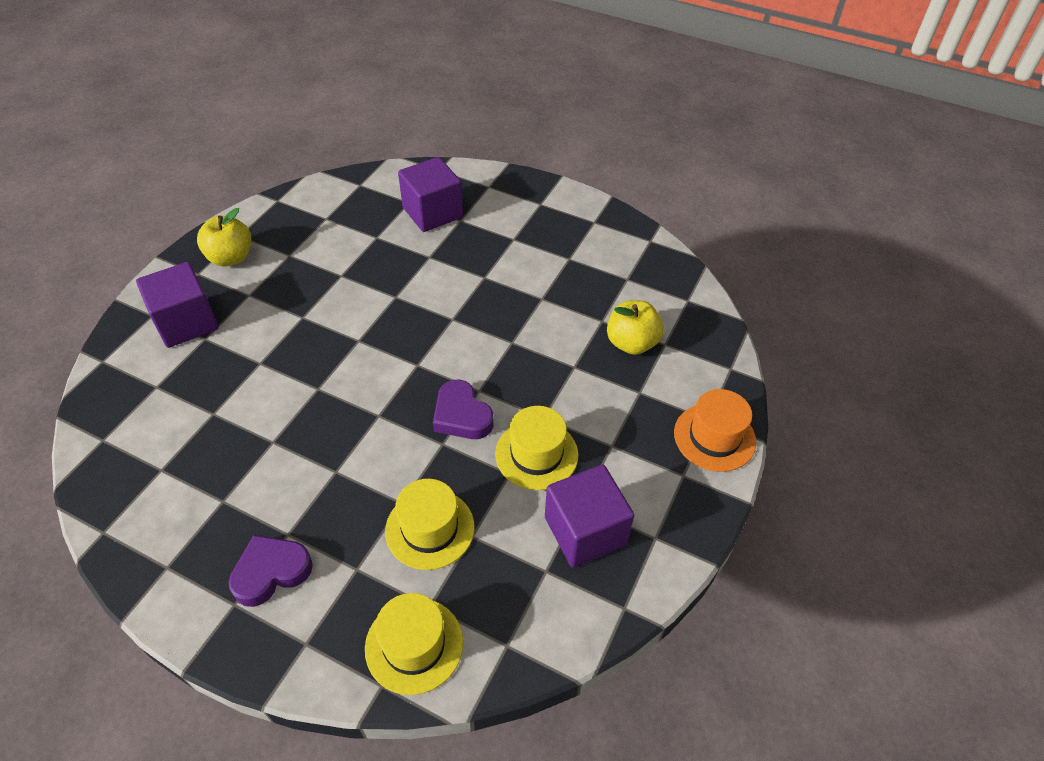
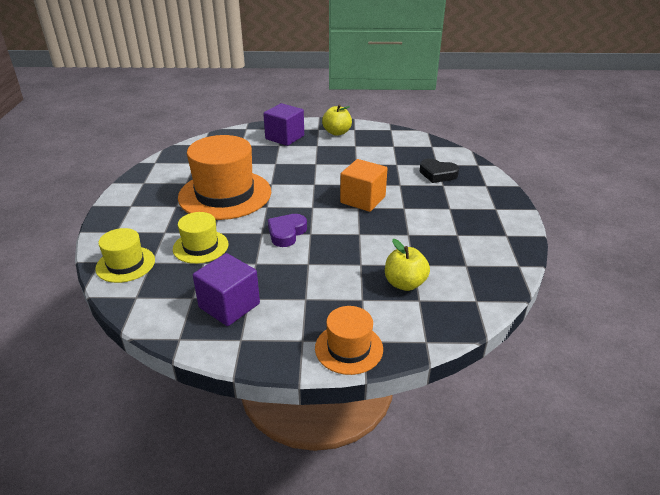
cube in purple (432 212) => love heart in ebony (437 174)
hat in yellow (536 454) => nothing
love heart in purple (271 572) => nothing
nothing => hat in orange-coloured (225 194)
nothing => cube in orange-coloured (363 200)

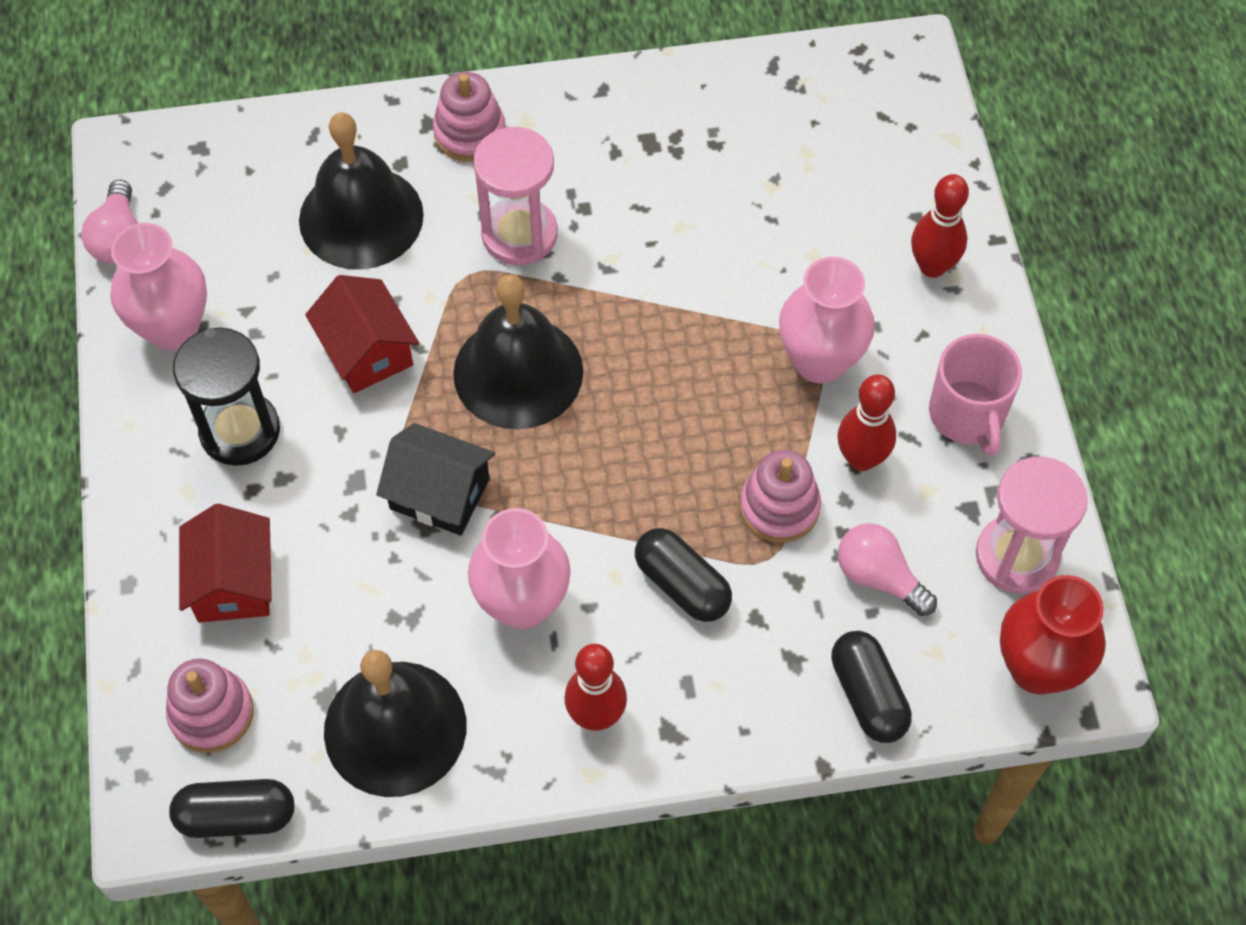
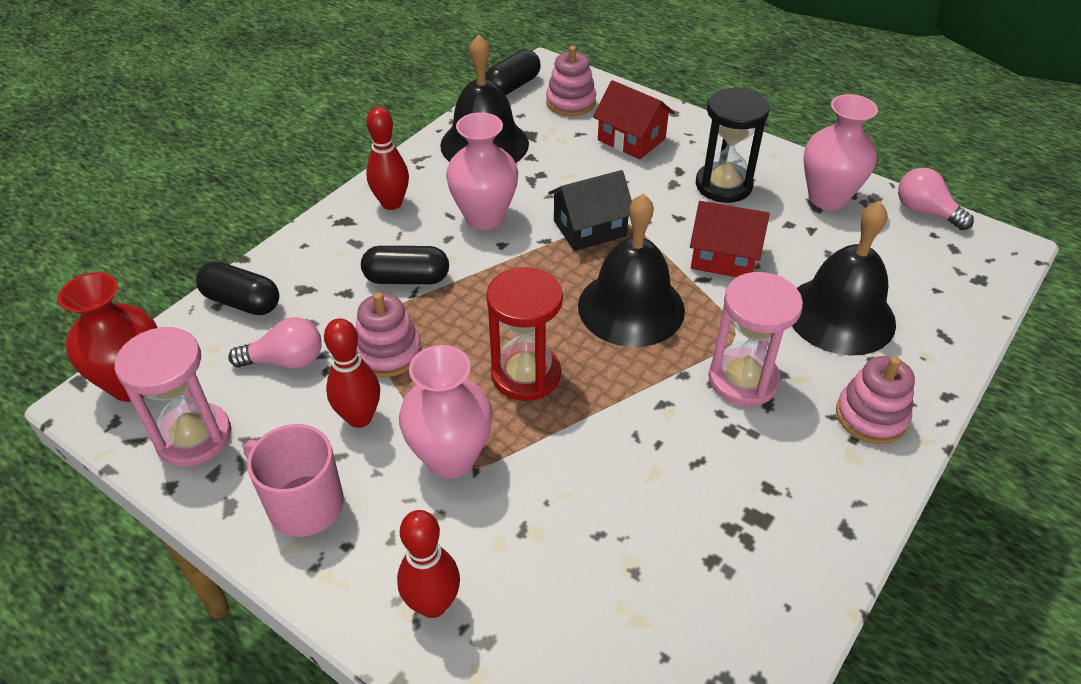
nothing => sand timer in red (526 374)

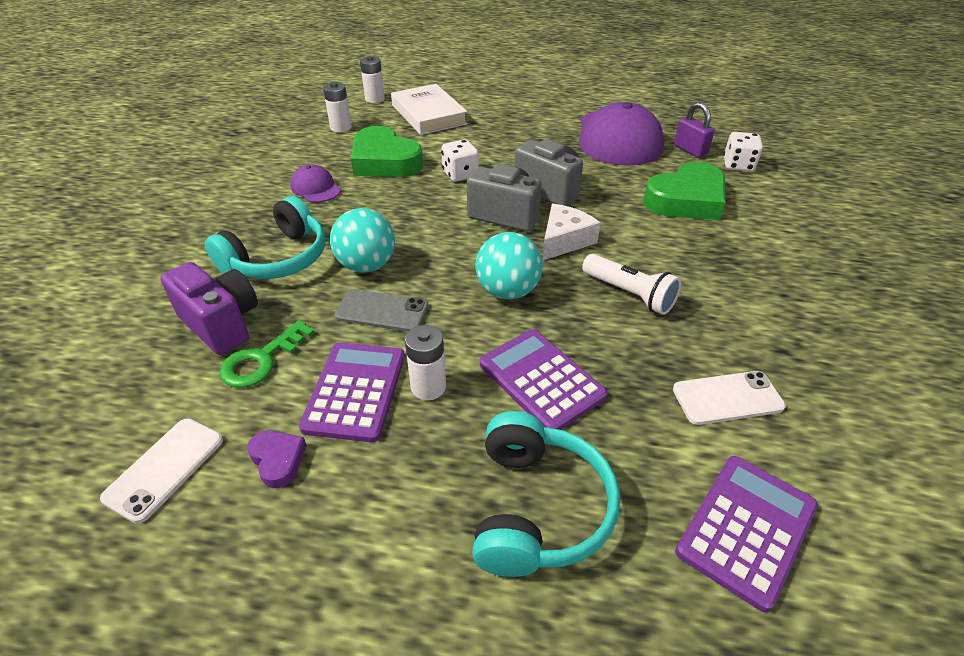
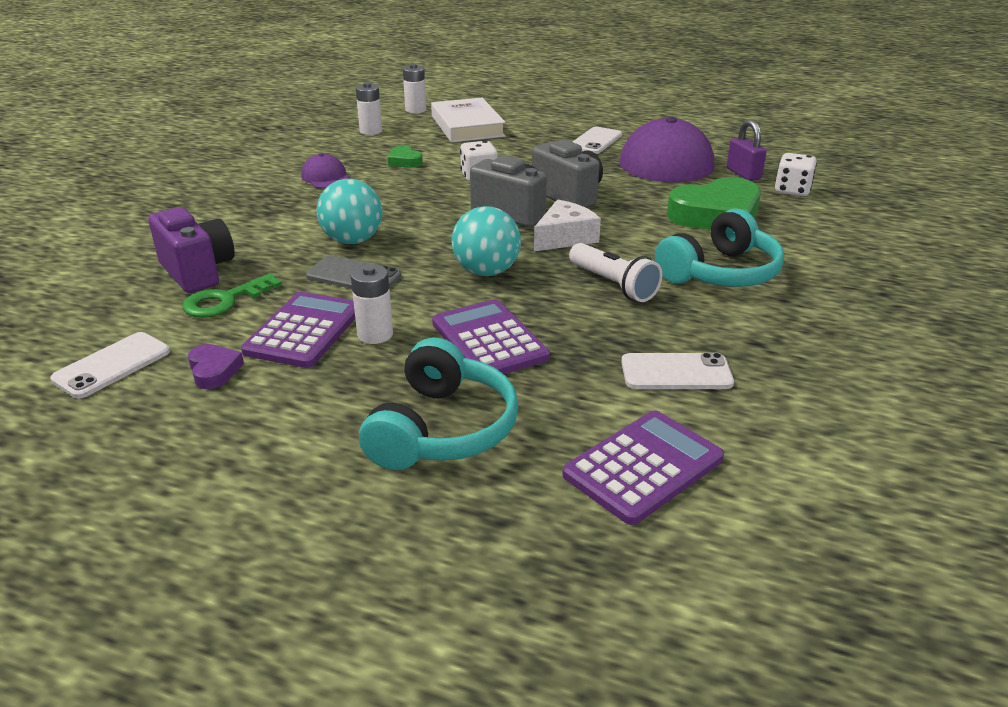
love heart in leaf-green (384 161) => love heart in leaf-green (404 161), x0.46
over-ear headphones in turquoise (277 258) => over-ear headphones in turquoise (720 273), moved
nothing => phone in snow-white (595 141)

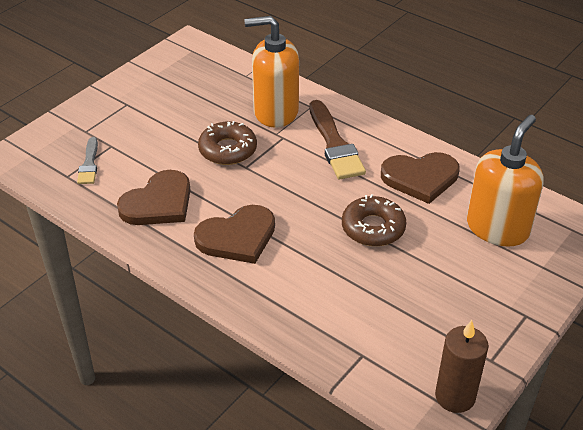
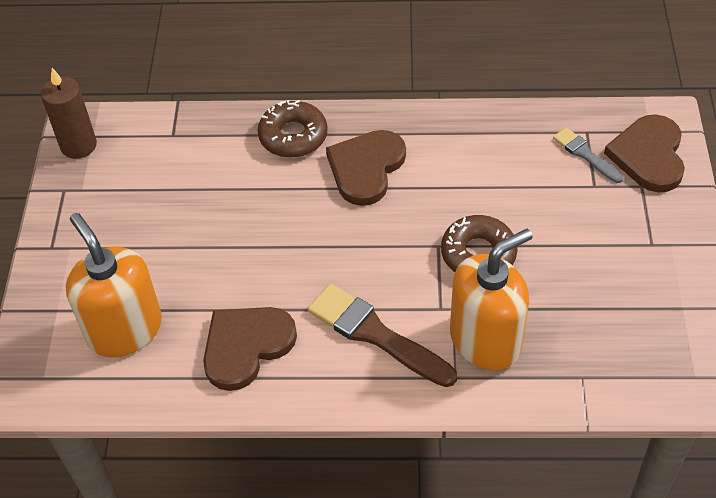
soap dispenser in orange-coloured (497 228) => soap dispenser in orange-coloured (124 329), 150 degrees clockwise
love heart in russet (158 203) => love heart in russet (648 155), moved
glazed donut in russet (373 228) => glazed donut in russet (293 136), moved

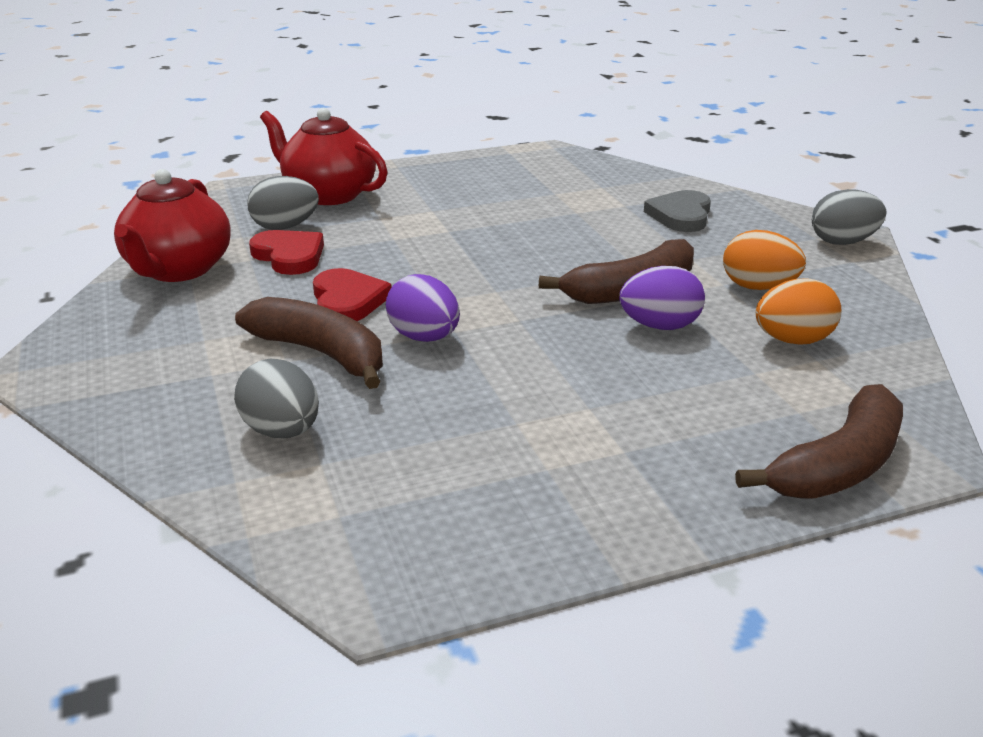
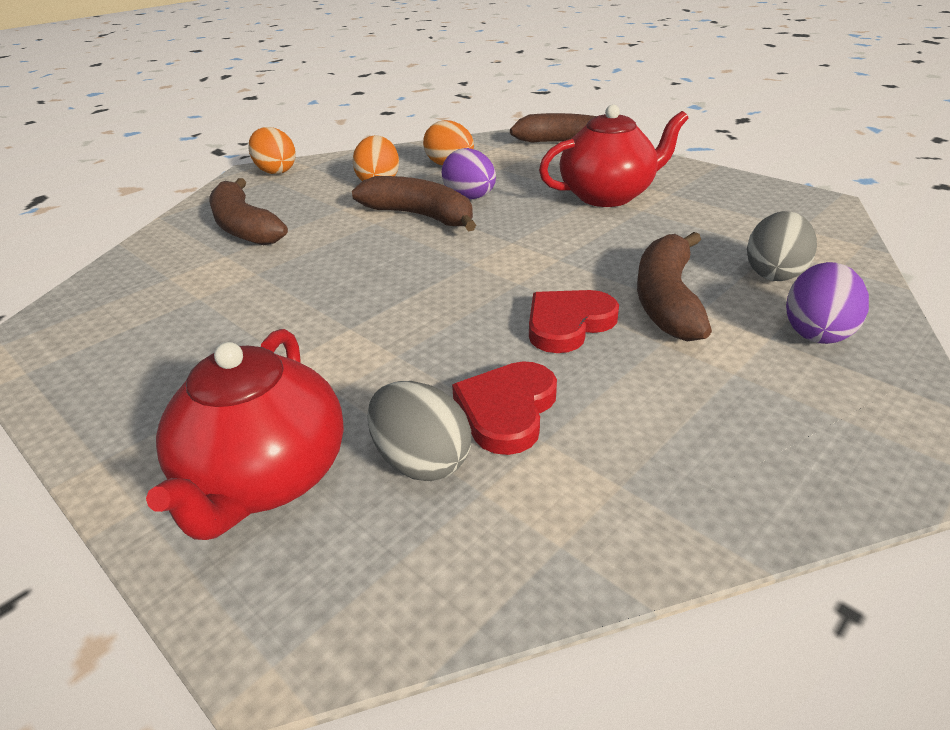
tea pot in red (178 270) => tea pot in red (607 196), moved
egg in ash-grey (842 242) => egg in orange-coloured (276 171)
love heart in ash-grey (681 215) => toy banana in russet (244 227)
egg in purple (424 337) => egg in purple (816 332), moved

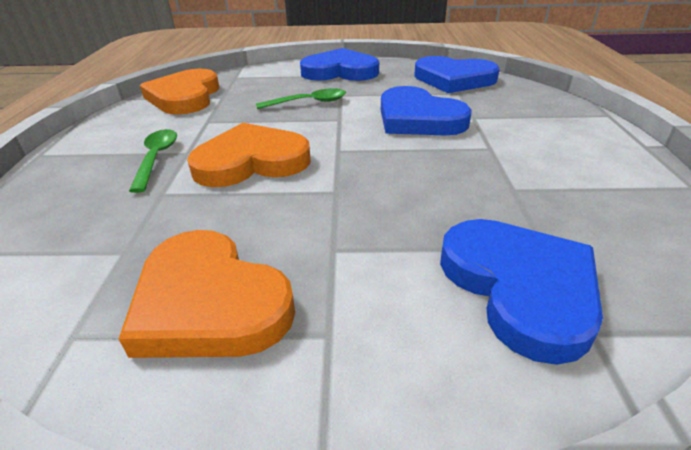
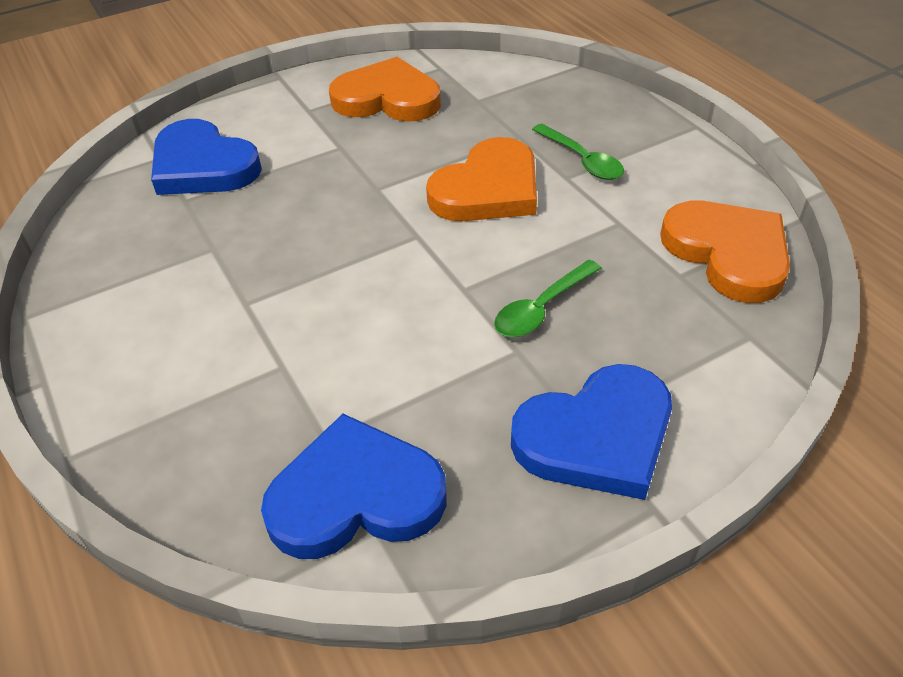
love heart in blue (418 118) => nothing

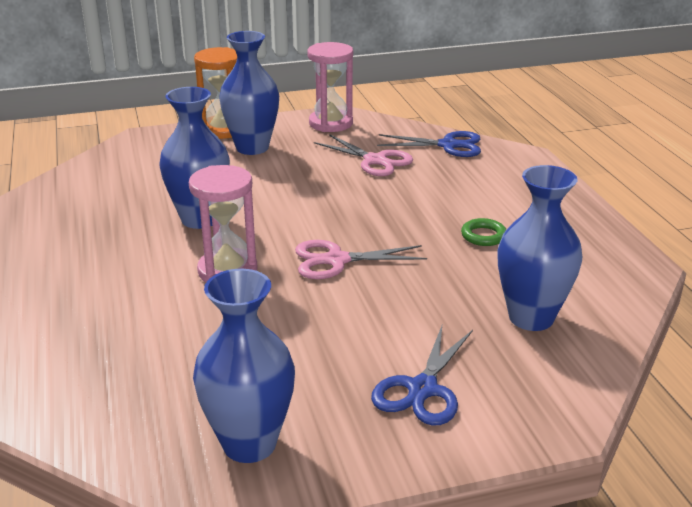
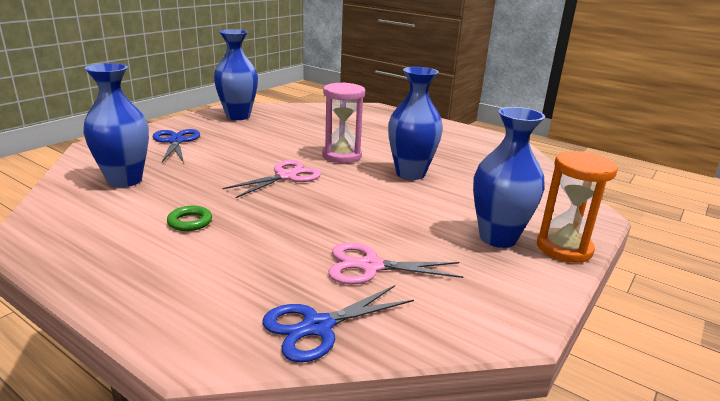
sand timer in rosy (331 123) => nothing

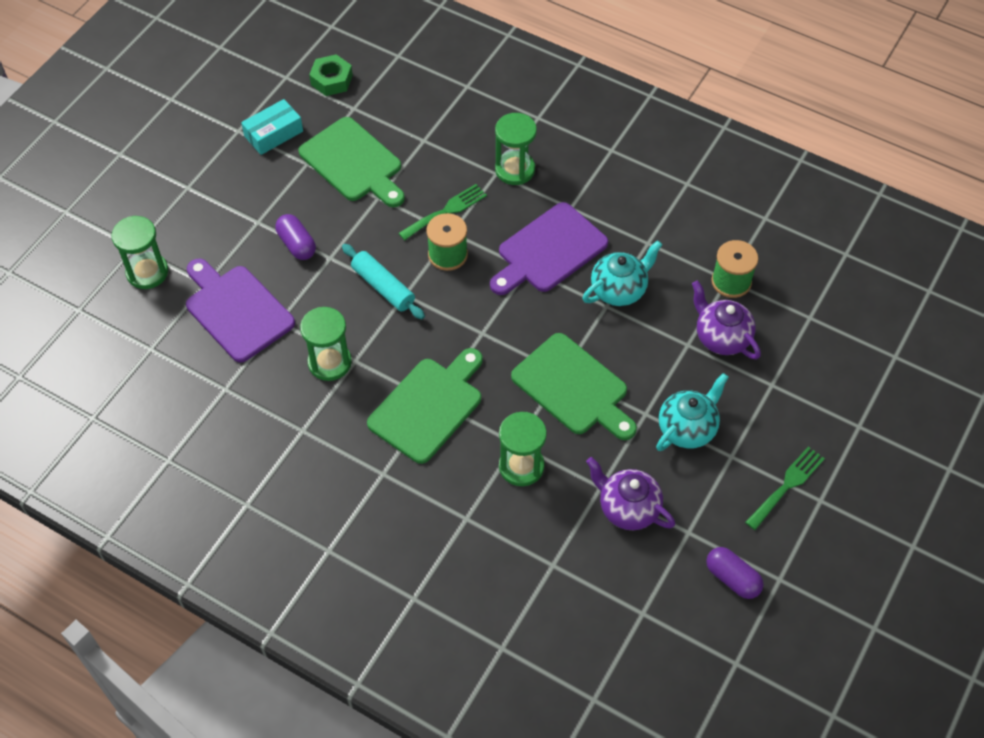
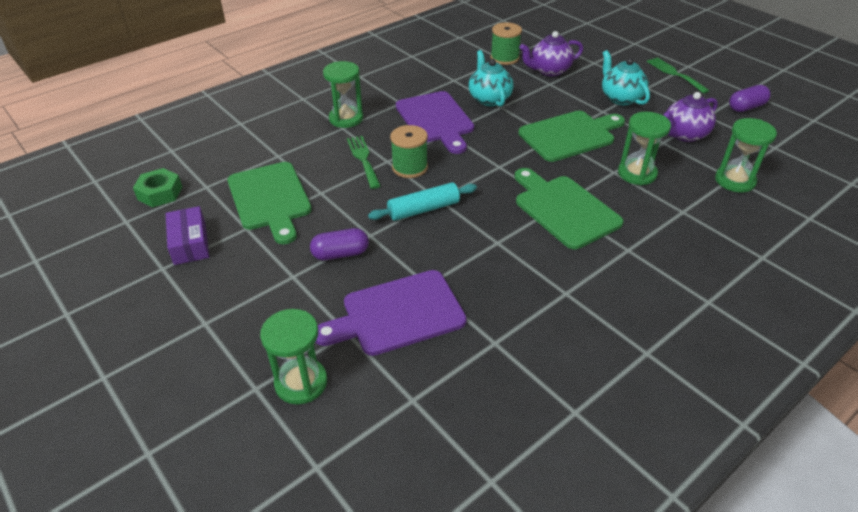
package in turquoise (273 134) => package in purple (190 243)
chopping board in leaf-green (353 163) => chopping board in leaf-green (270 199), 90 degrees clockwise
sand timer in leaf-green (329 362) => sand timer in leaf-green (735 181), moved

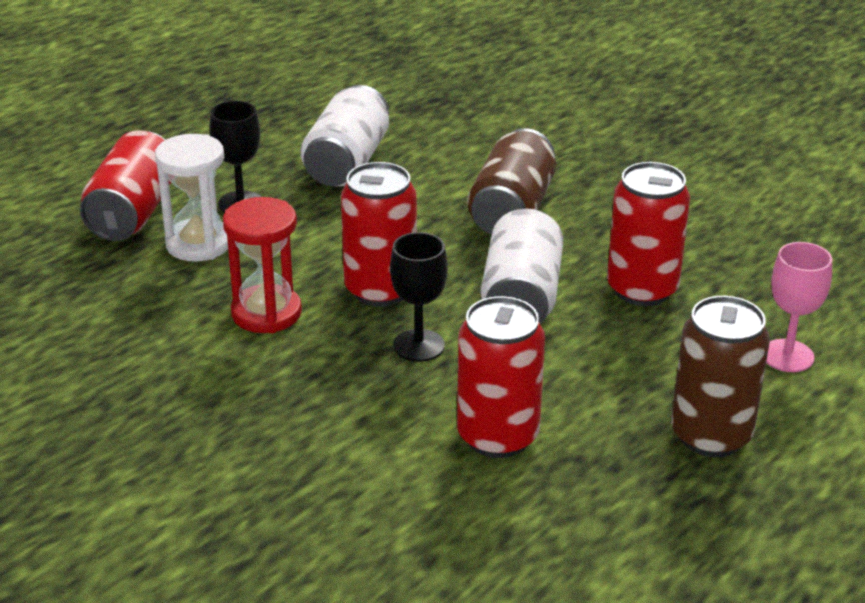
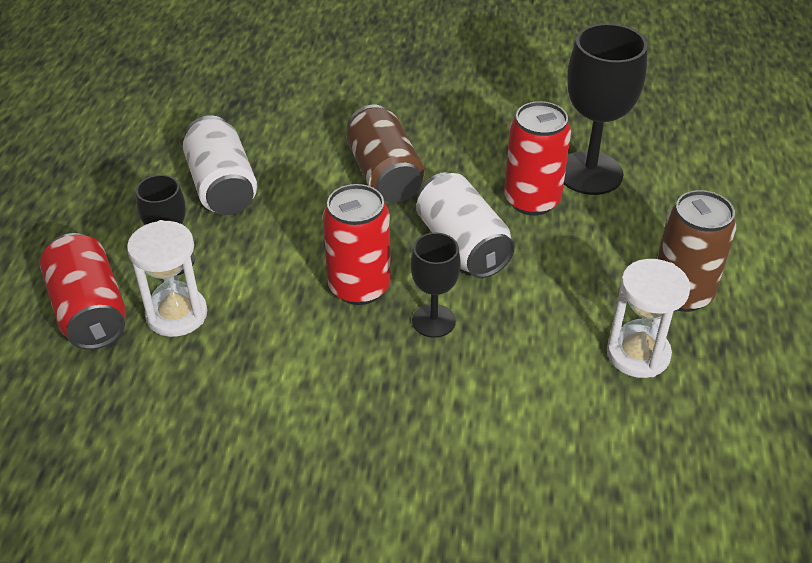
sand timer in red (266 313) => nothing
chalice in rosy (787 356) => nothing
can in red (497 436) => nothing
nothing => chalice in ebony (589 173)
nothing => sand timer in snow-white (638 354)

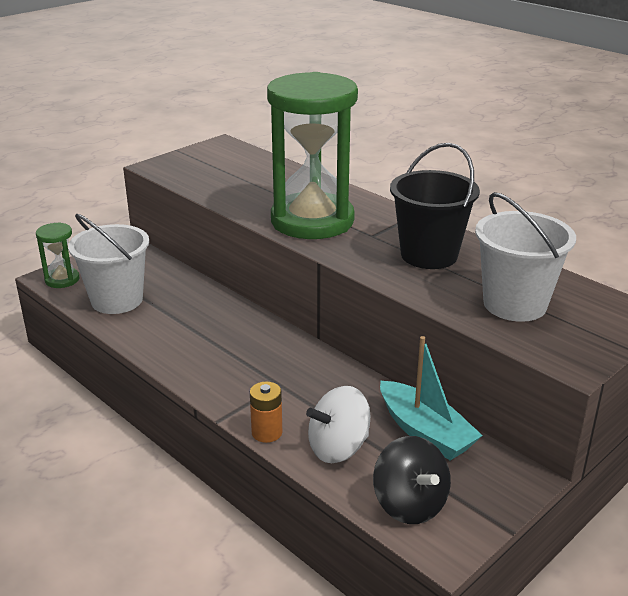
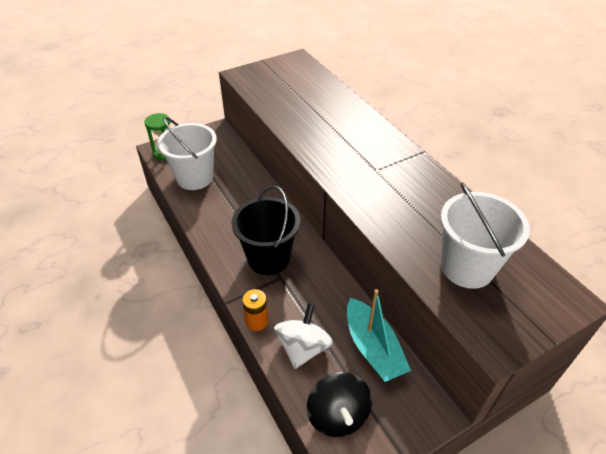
sand timer in leaf-green (312 221) => nothing
bucket in ebony (429 255) => bucket in ebony (268 258), moved
toy top in snow-white (338 448) => toy top in snow-white (303 348), 120 degrees clockwise

